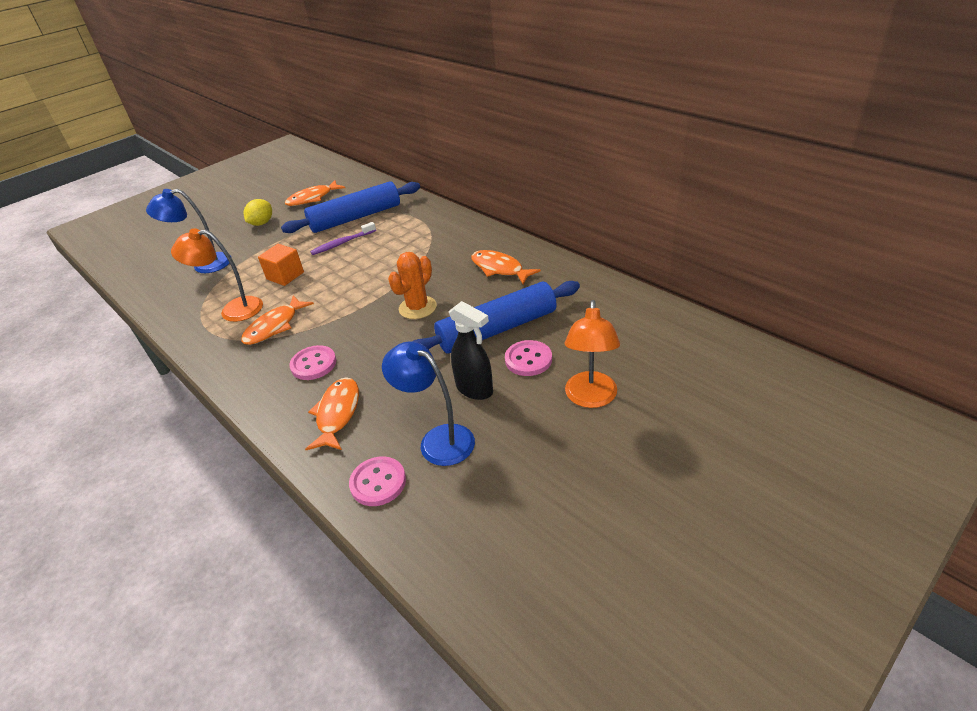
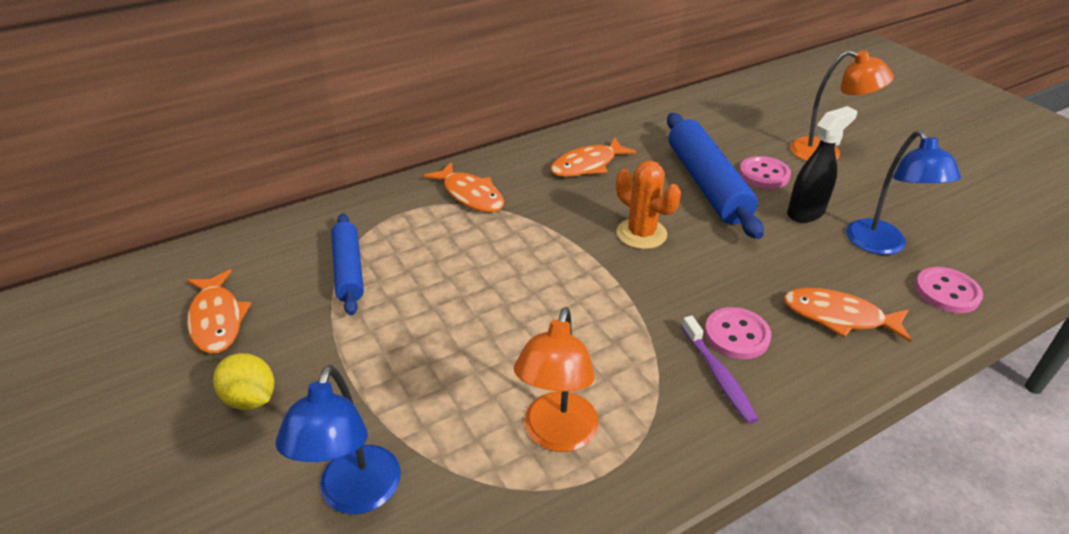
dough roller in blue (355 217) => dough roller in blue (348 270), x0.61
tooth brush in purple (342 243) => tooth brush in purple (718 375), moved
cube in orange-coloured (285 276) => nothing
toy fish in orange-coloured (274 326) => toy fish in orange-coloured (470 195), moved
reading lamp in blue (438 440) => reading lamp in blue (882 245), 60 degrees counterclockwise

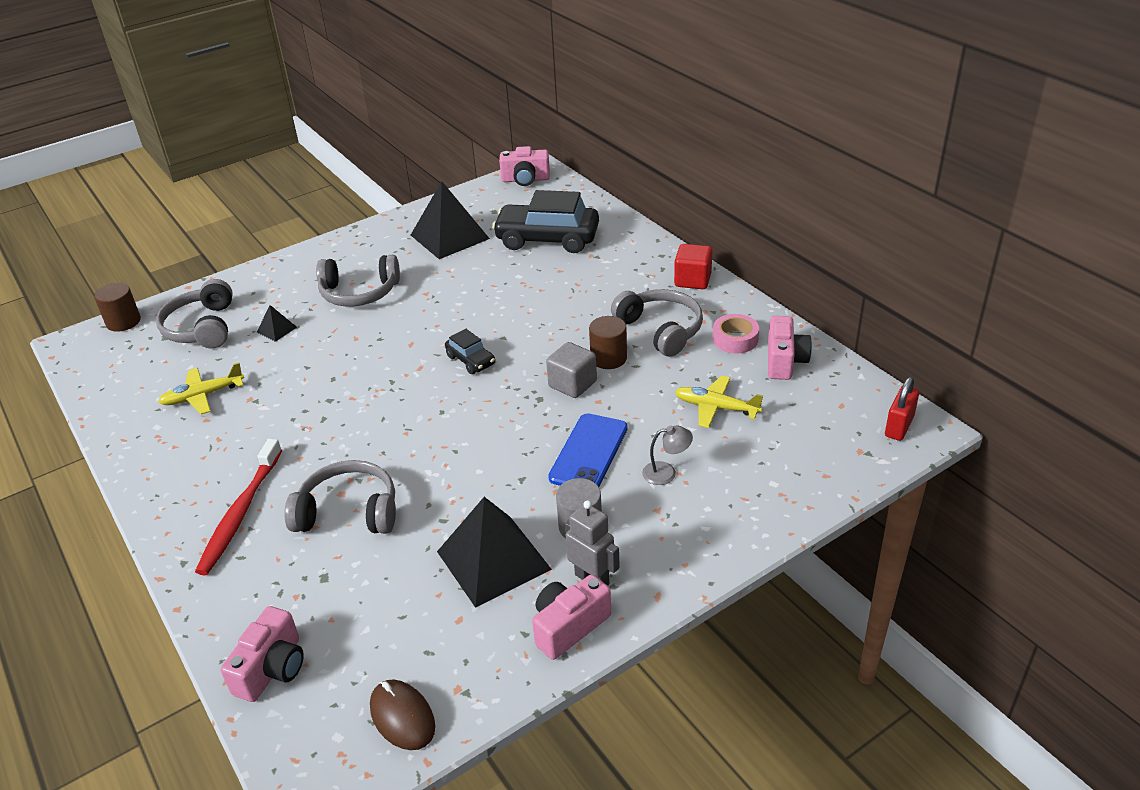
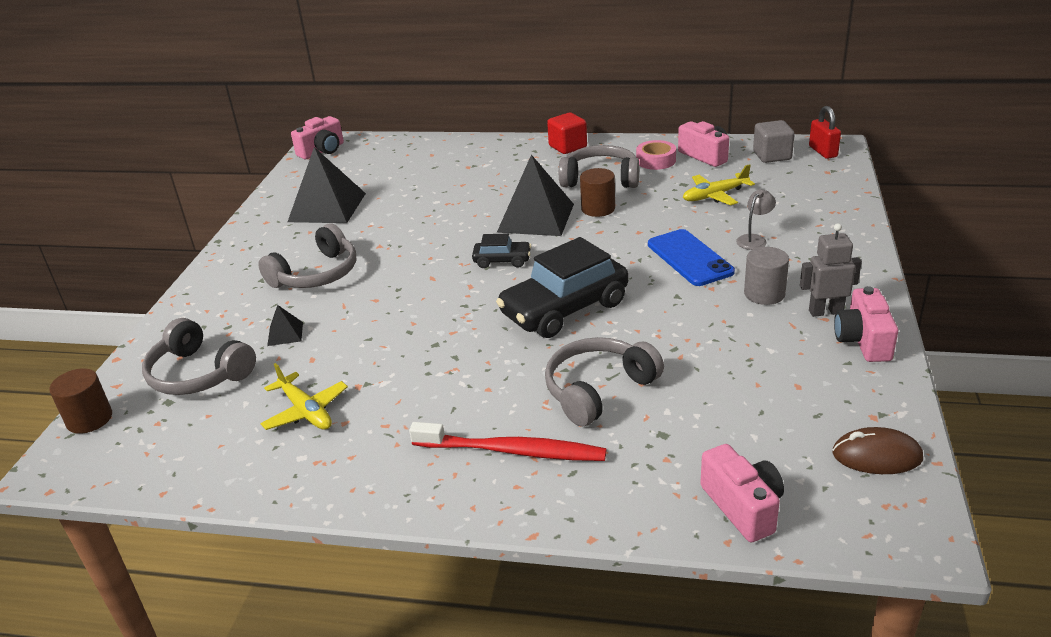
car in ebony (547 239) => car in ebony (564 309), moved
cube in ash-grey (572 384) => cube in ash-grey (772 156), moved
aeroplane in yellow (203 396) => aeroplane in yellow (306 411), 60 degrees counterclockwise
tooth brush in red (240 514) => tooth brush in red (513 451), 45 degrees counterclockwise
pyramid in ebony (494 560) => pyramid in ebony (536 218), moved

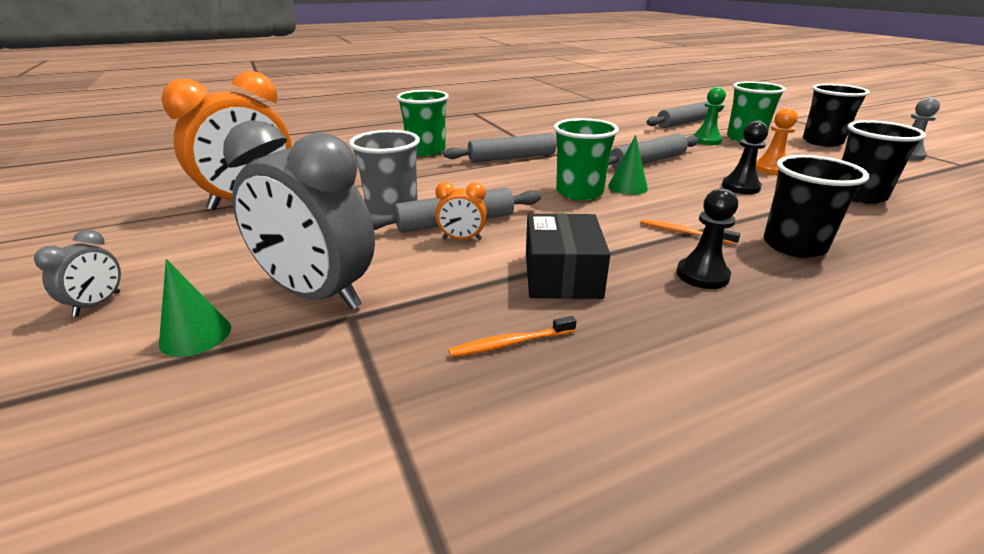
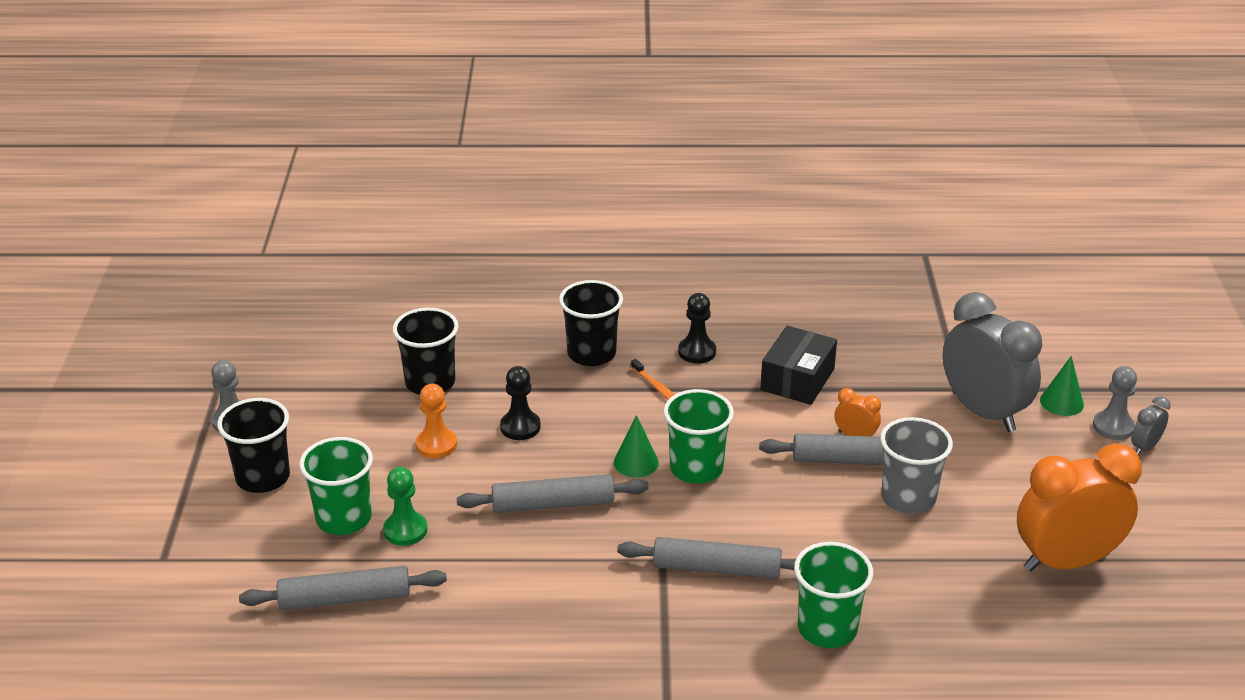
tooth brush in orange-coloured (510 343) => nothing
nothing => game pawn in ash-grey (1113 427)

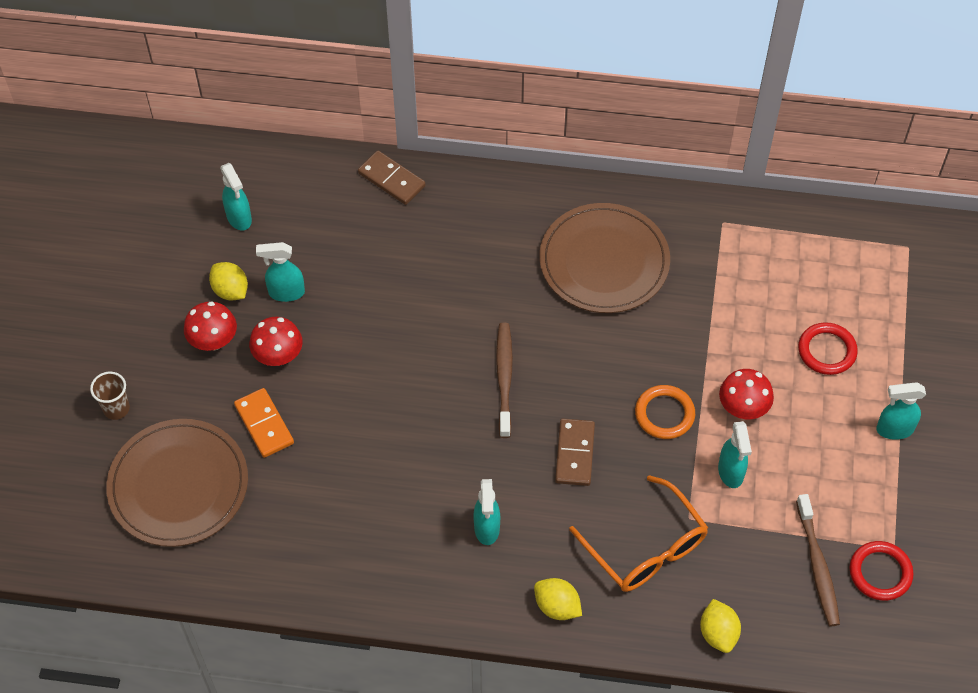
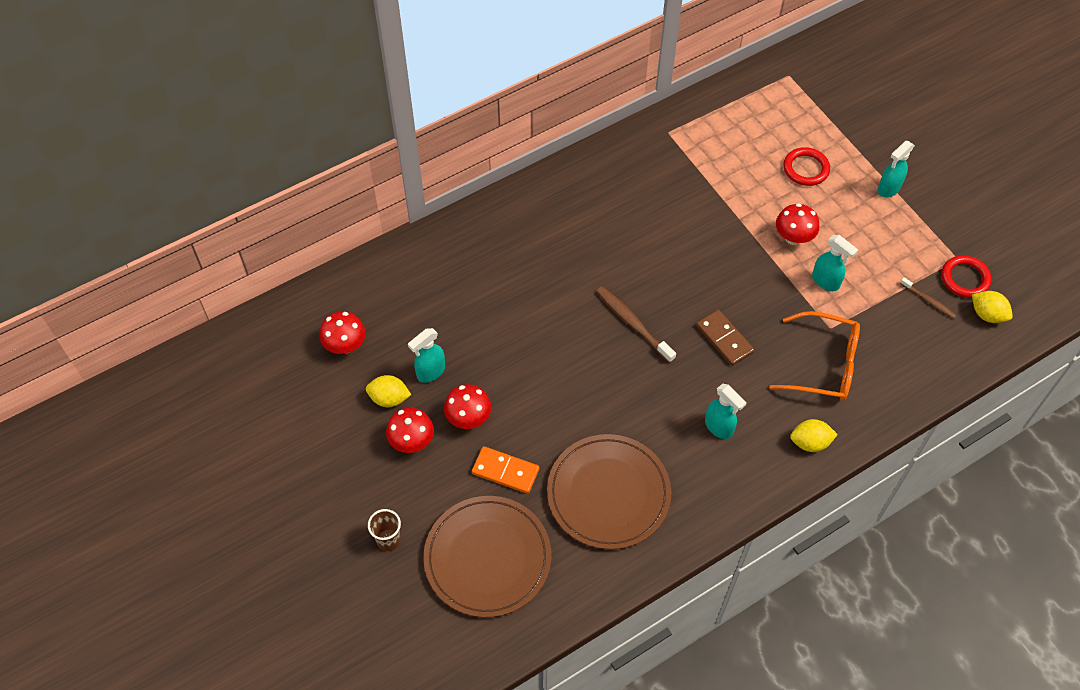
domino in russet (392 179) => nothing
sprayer in turquoise (239 218) => fungus in red (345 345)
dinner plate in russet (604 261) => dinner plate in russet (608 493), moved
torus in orange-coloured (664 414) => nothing
tooth brush in russet (817 566) => tooth brush in russet (928 301), x0.59
toy lemon in yellow (718 633) => toy lemon in yellow (987 315), moved

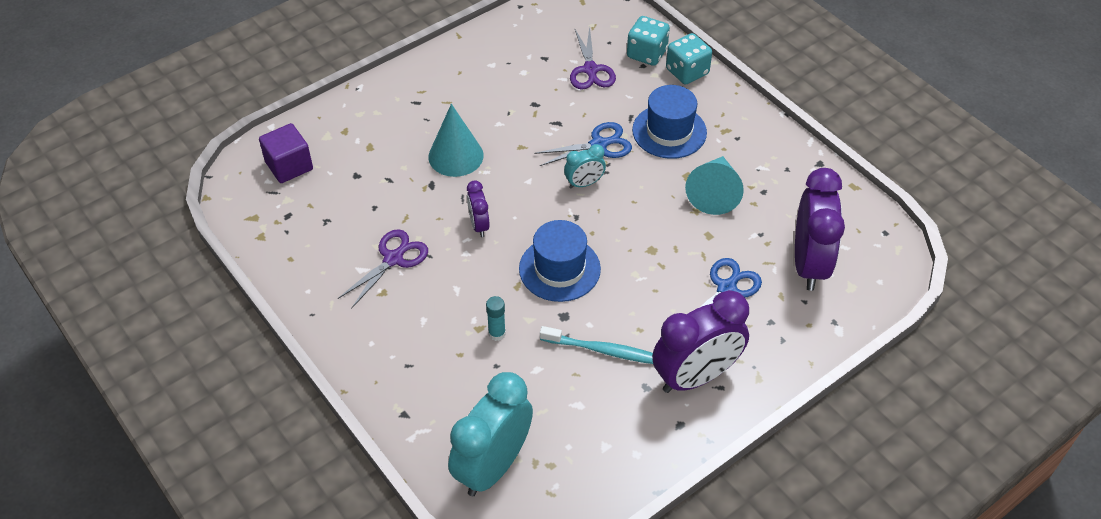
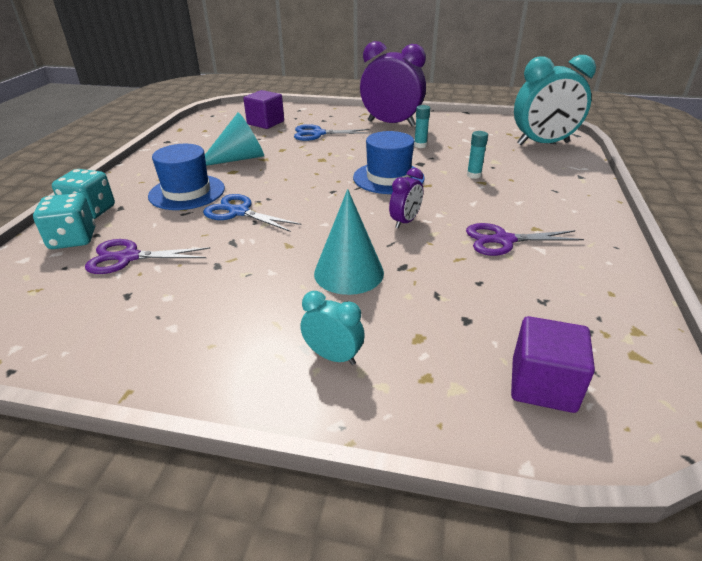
scissors in purple (590 70) => scissors in purple (128 257), 135 degrees counterclockwise
bedside clock in turquoise (584 183) => bedside clock in turquoise (333 356), moved
bedside clock in purple (809 264) => cube in purple (265 123)
tooth brush in turquoise (604 351) => stick of glue in turquoise (420 145)

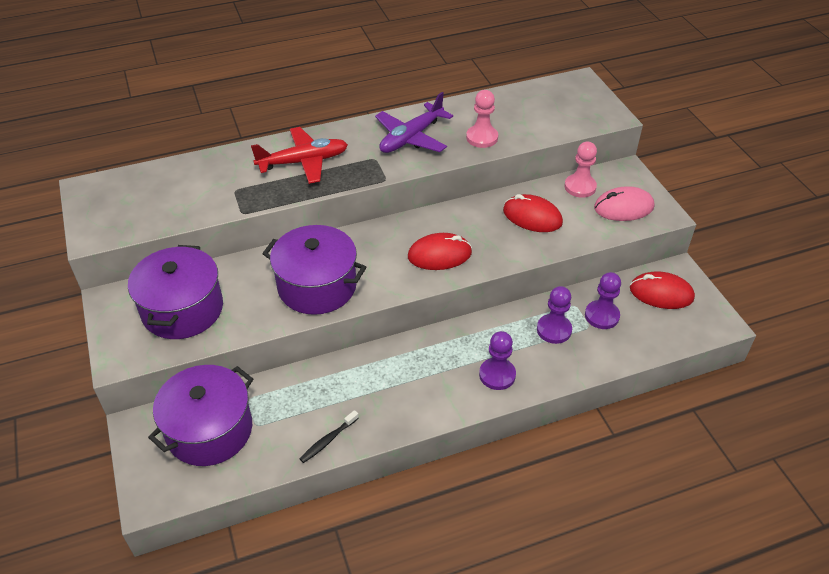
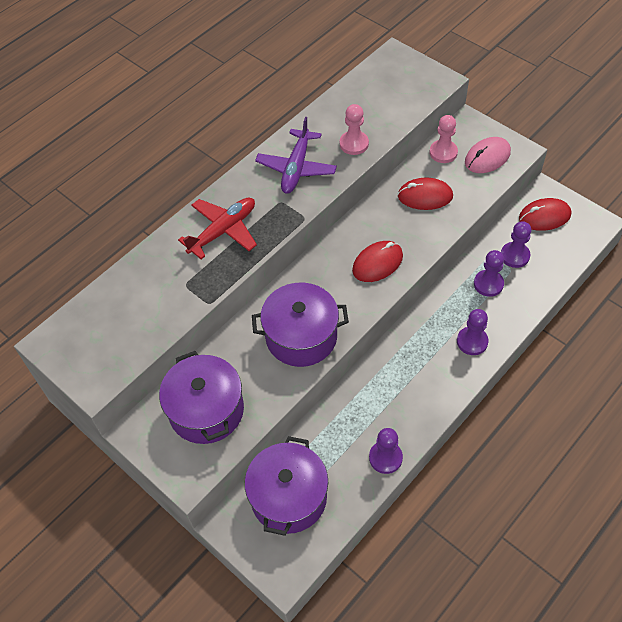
tooth brush in ebony (328 440) => game pawn in purple (385 458)

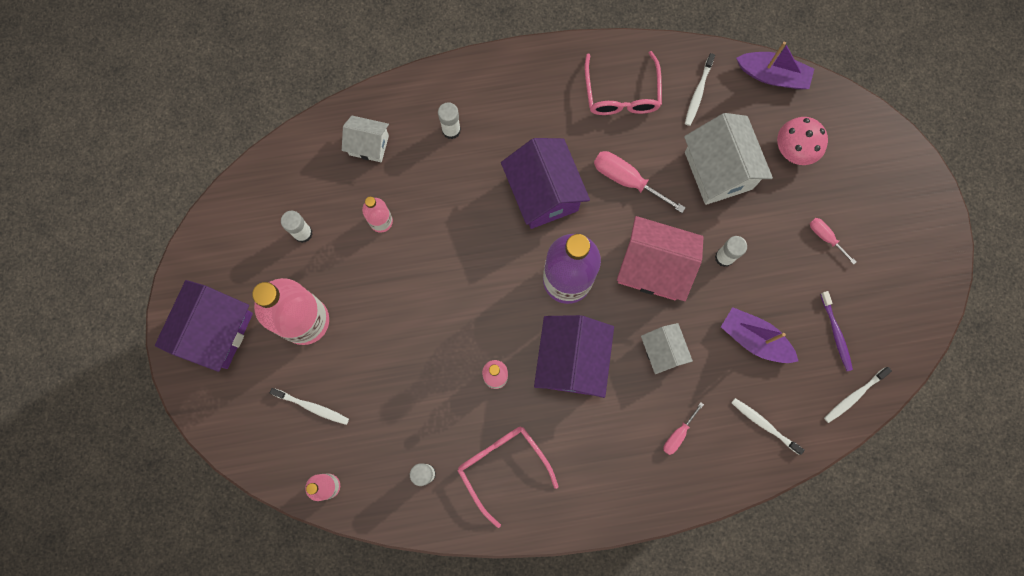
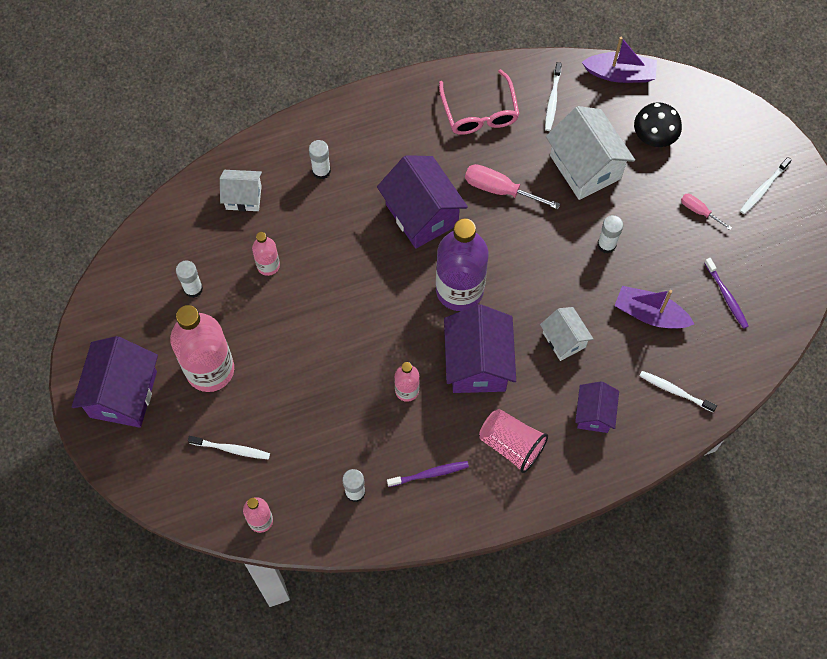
fungus in rosy (795 148) => fungus in ebony (654 136)
cottage in rosy (653 267) => nothing
tooth brush in snow-white (854 396) => tooth brush in snow-white (763 189), moved
screwdriver in rosy (678 434) => cottage in purple (594 414)
spectacles in rosy (503 468) => tooth brush in purple (430 474)
nothing => tumbler in rosy (511 445)

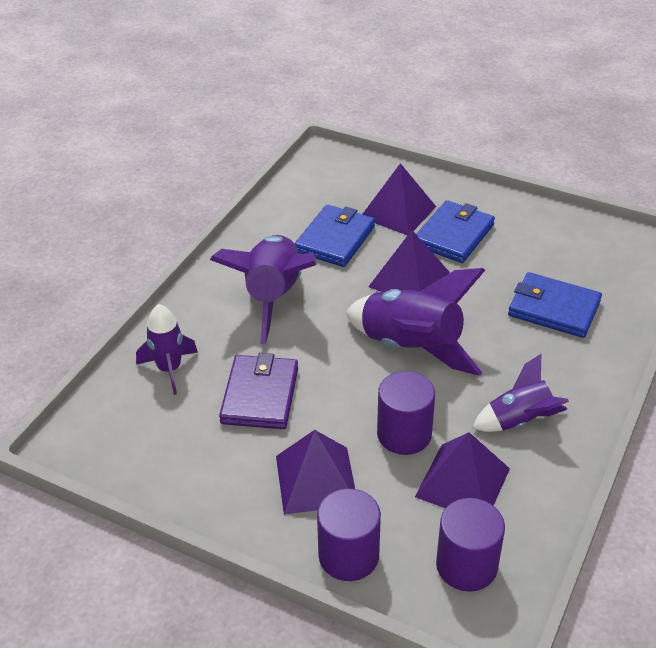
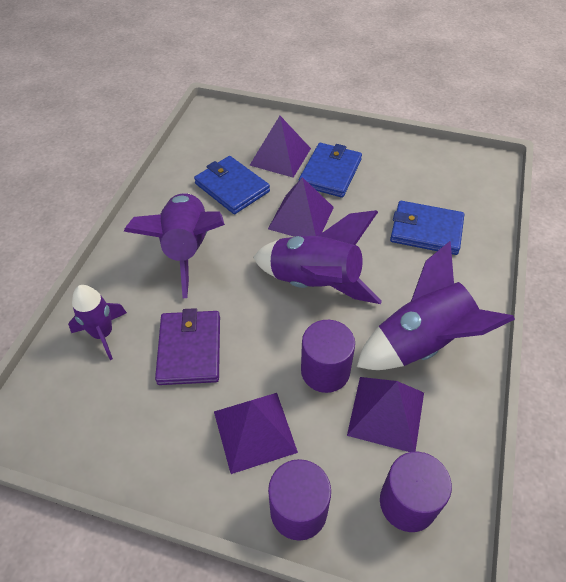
billfold in blue (335 239) => billfold in blue (232 187), 60 degrees counterclockwise
spaceship in purple (519 421) => spaceship in purple (421 342), x1.68

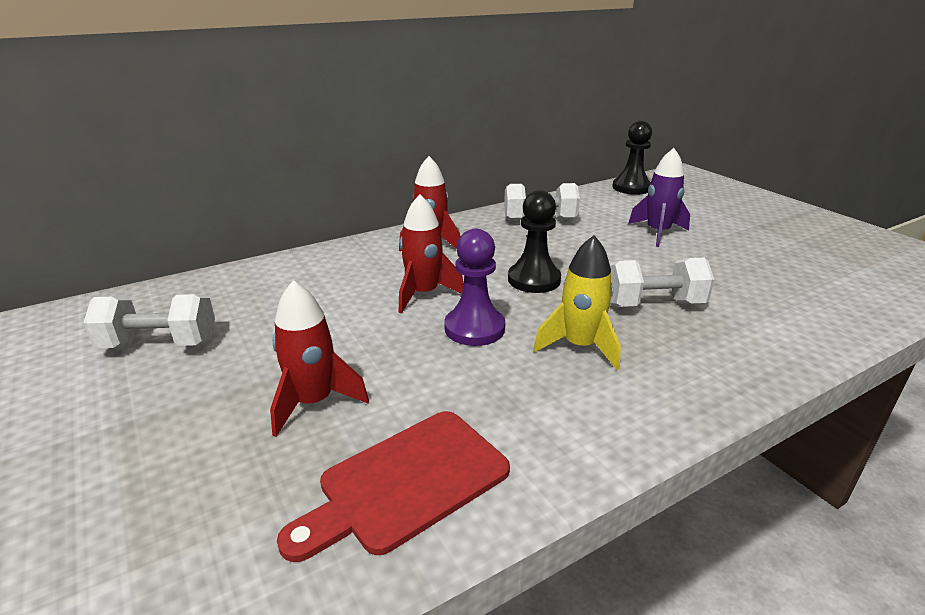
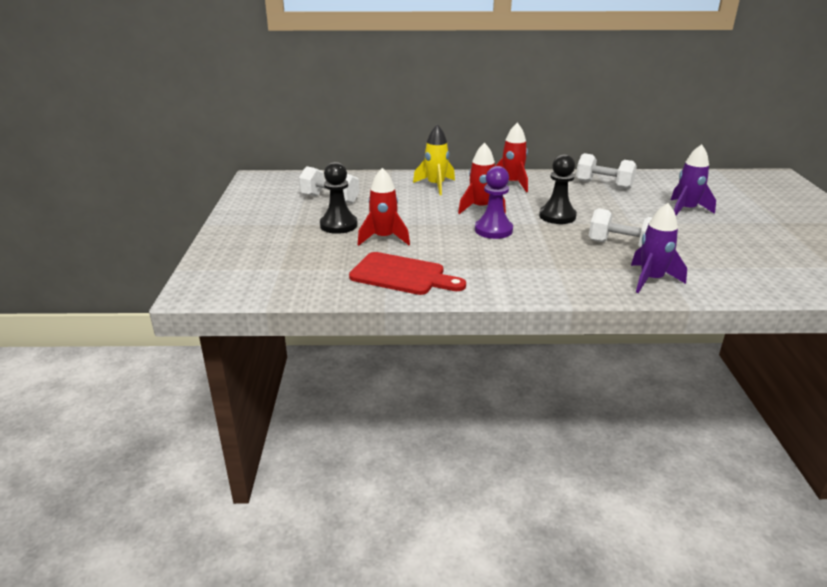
game pawn in ebony (631 188) => game pawn in ebony (338 225), moved
spaceship in yellow (579 346) => spaceship in yellow (436 186), moved
chopping board in red (407 482) => chopping board in red (402 275), 150 degrees counterclockwise
nothing => spaceship in purple (651 280)

